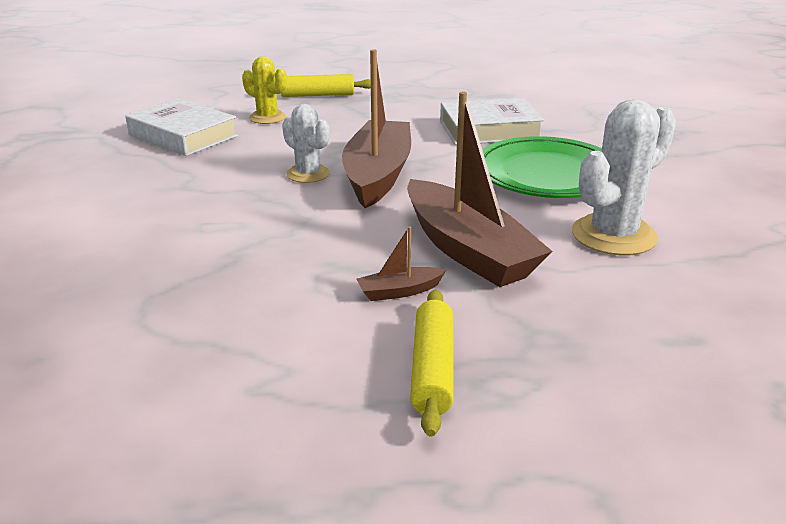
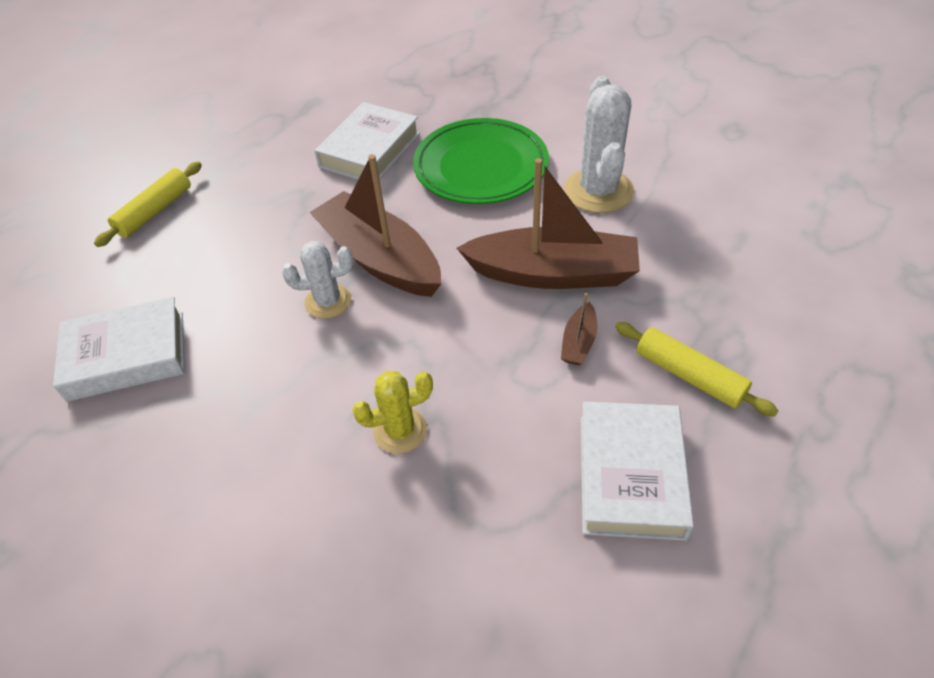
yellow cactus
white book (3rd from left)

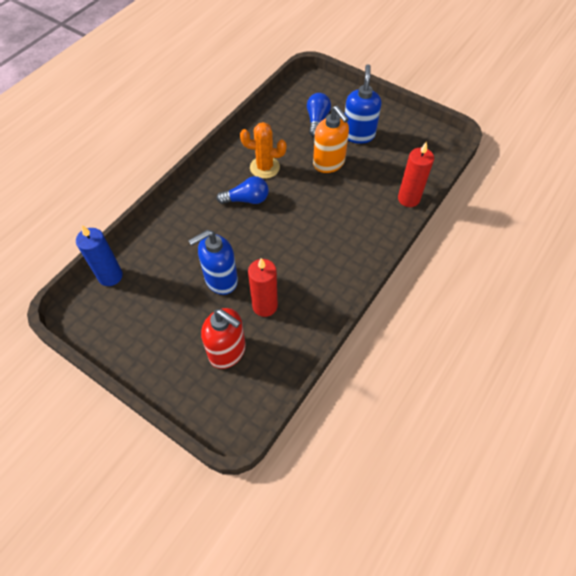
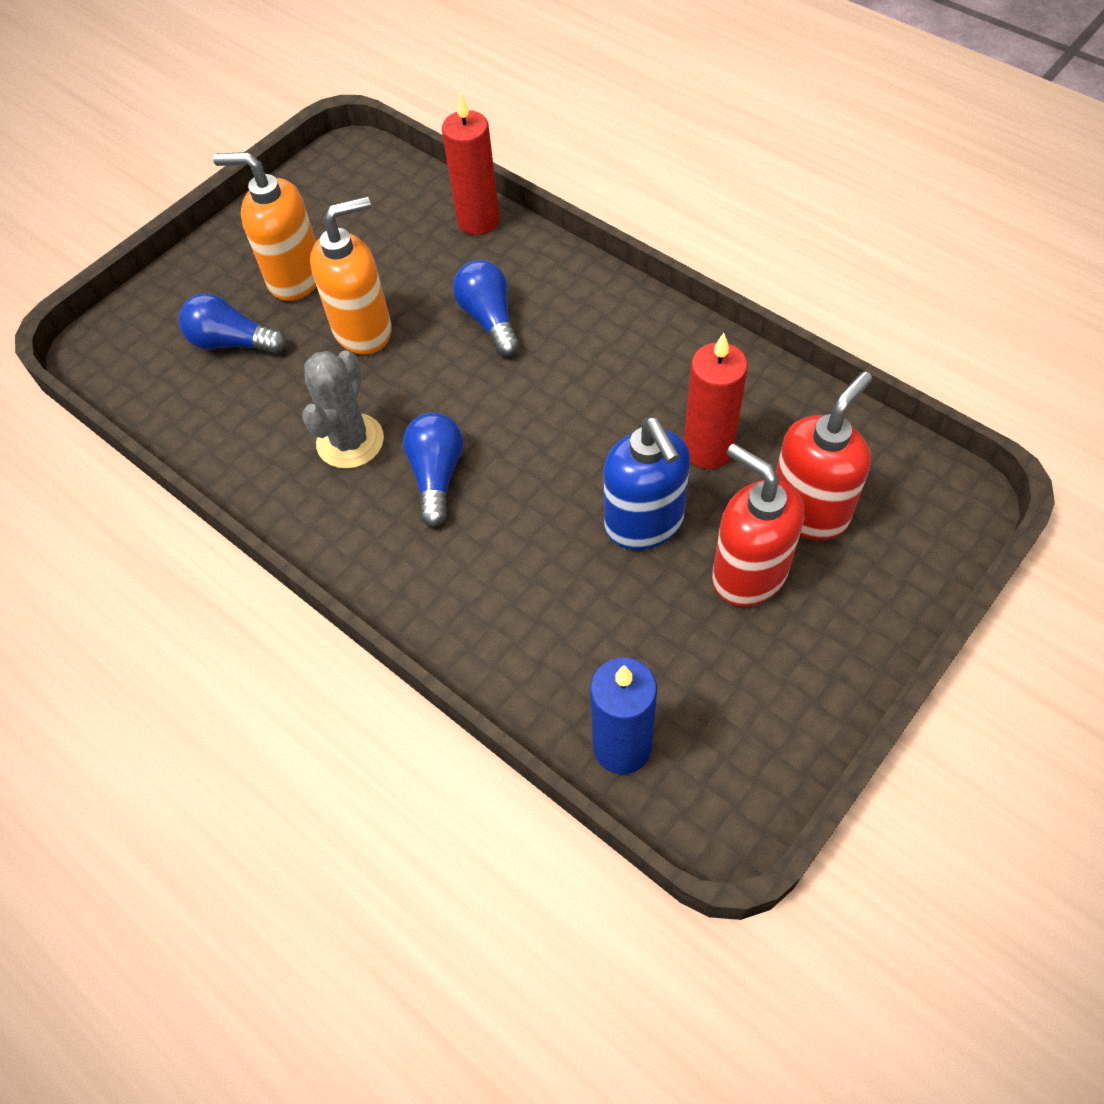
orange soap dispenser (1st from left)
grey cactus
blue light bulb (3rd from left)
red soap dispenser (1st from left)

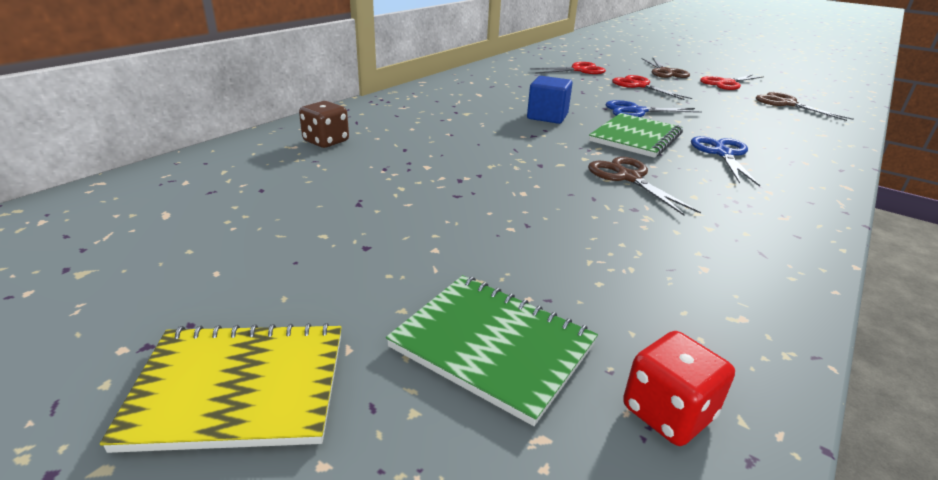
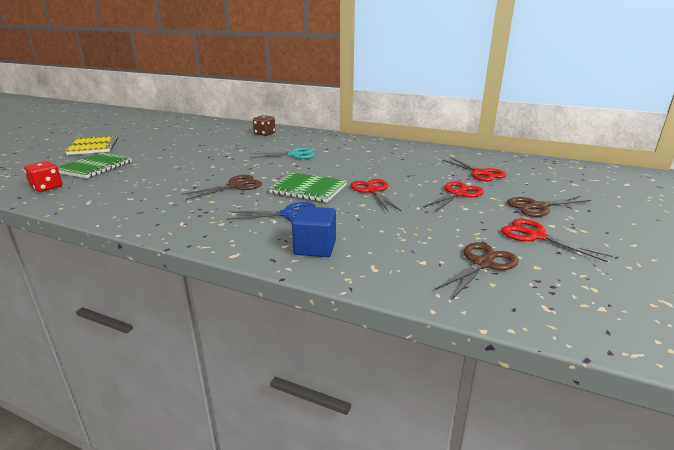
turquoise scissors
blue cube
red scissors (1st from left)

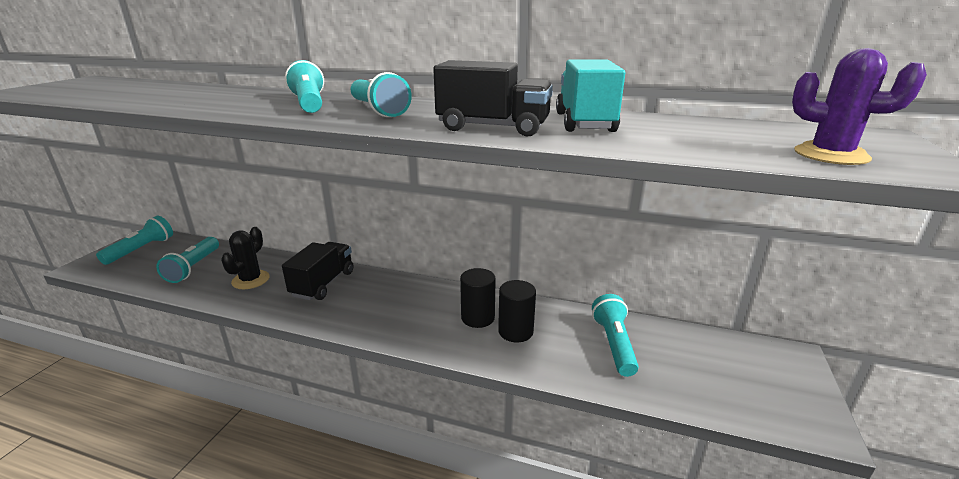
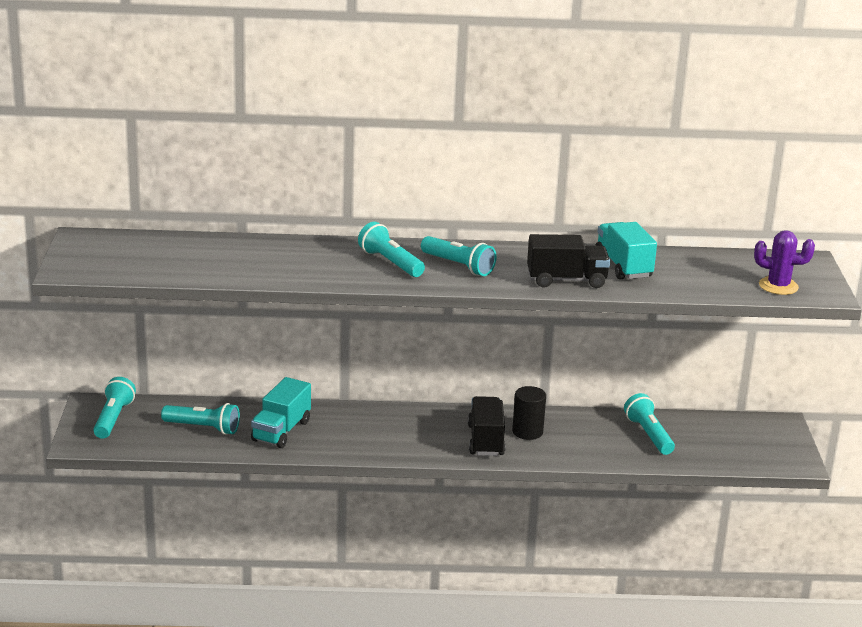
turquoise flashlight (2nd from left)
turquoise truck (1st from left)
black truck (1st from left)
black cylinder (2nd from left in the first image)

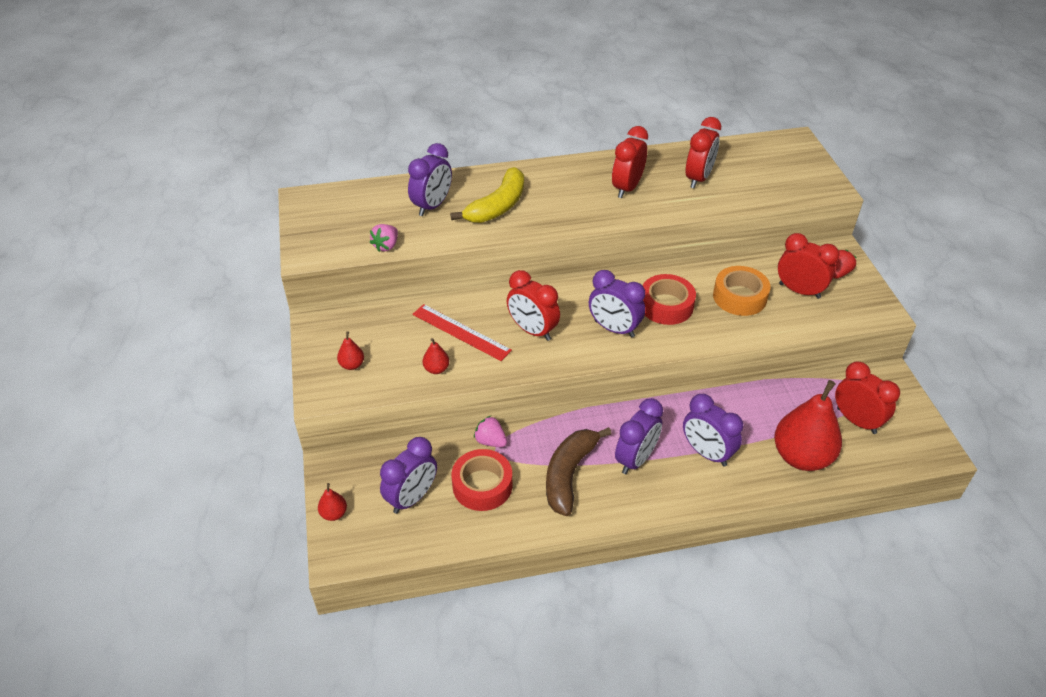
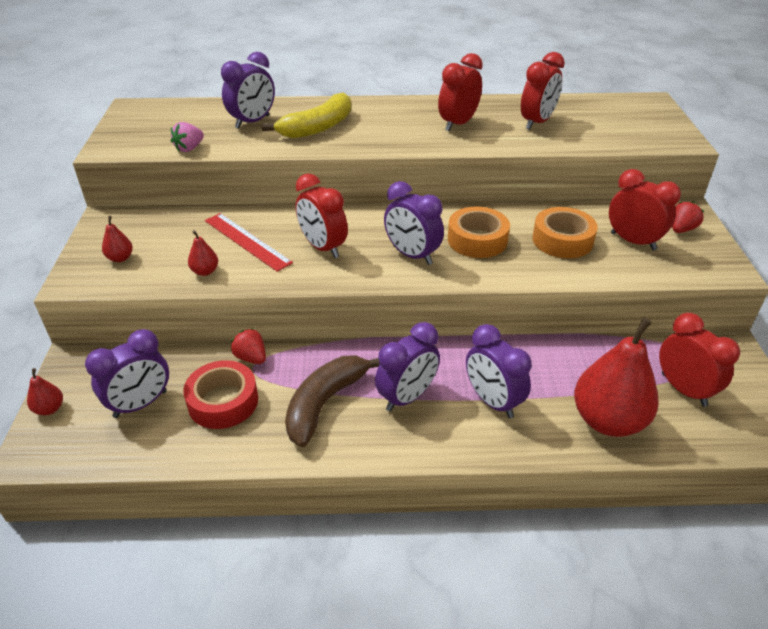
red strawberry (1st from left)
orange tape (1st from left)

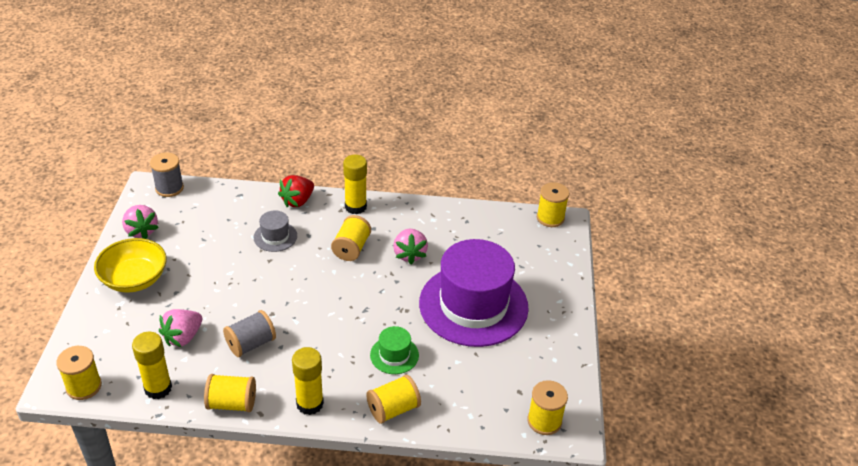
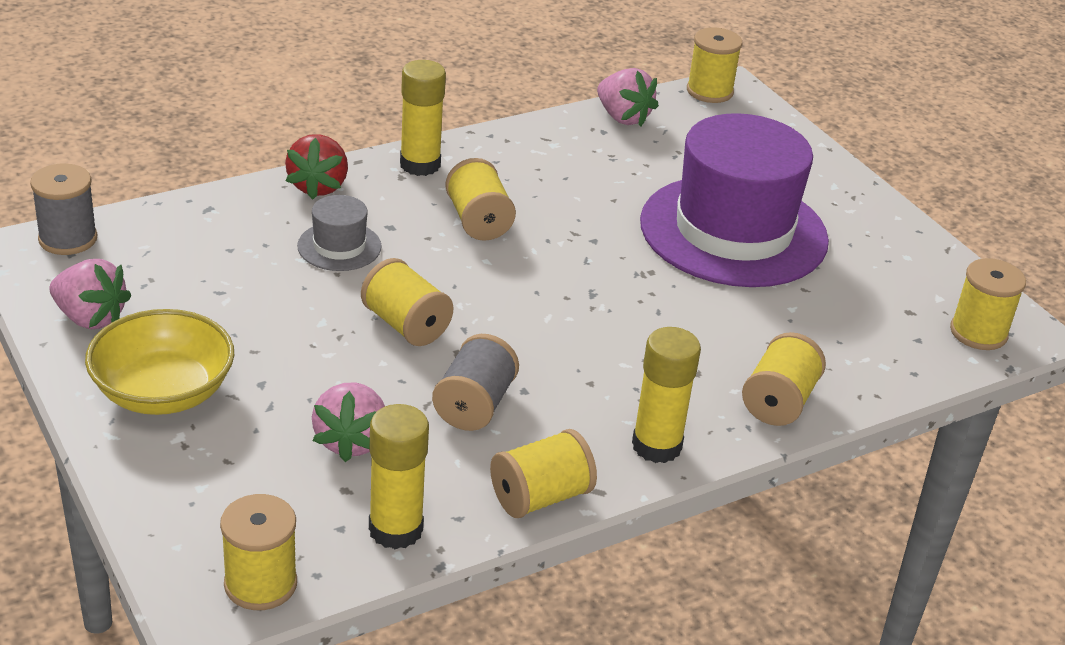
yellow spool (2nd from left)
pink strawberry (3rd from left)
green hat

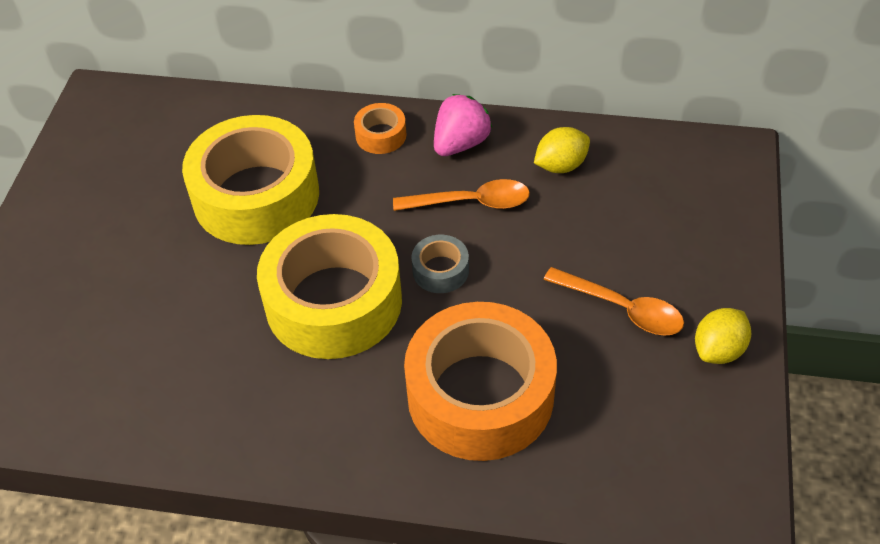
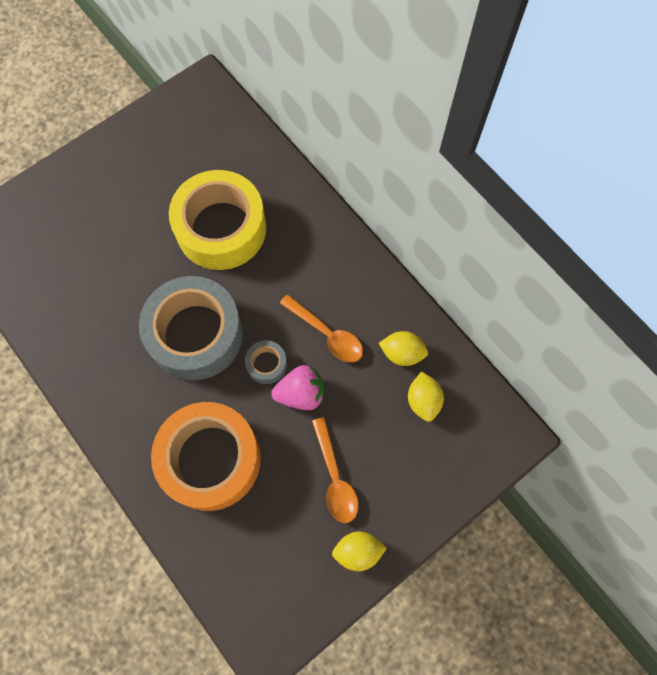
grey tape (1st from left)
pink strawberry
yellow lemon (3rd from left)
orange tape (1st from left in the first image)

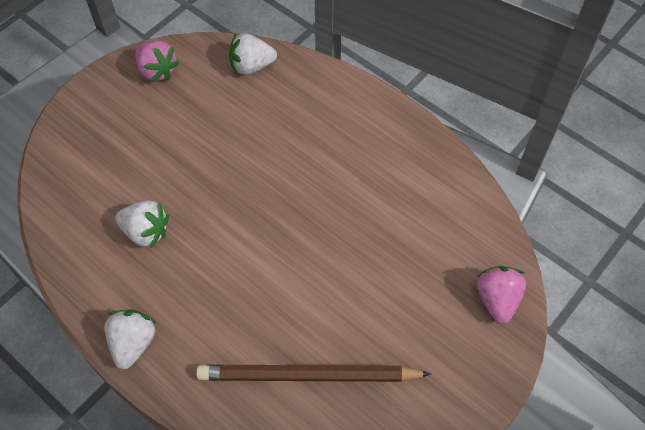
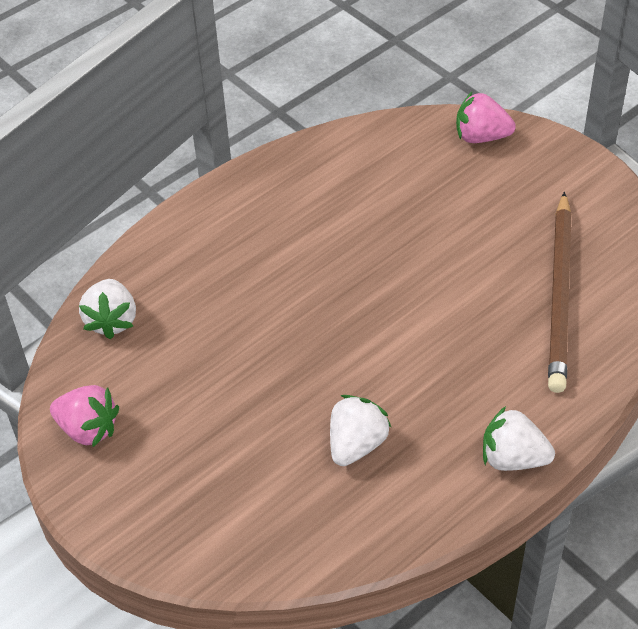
pink strawberry (1st from left)

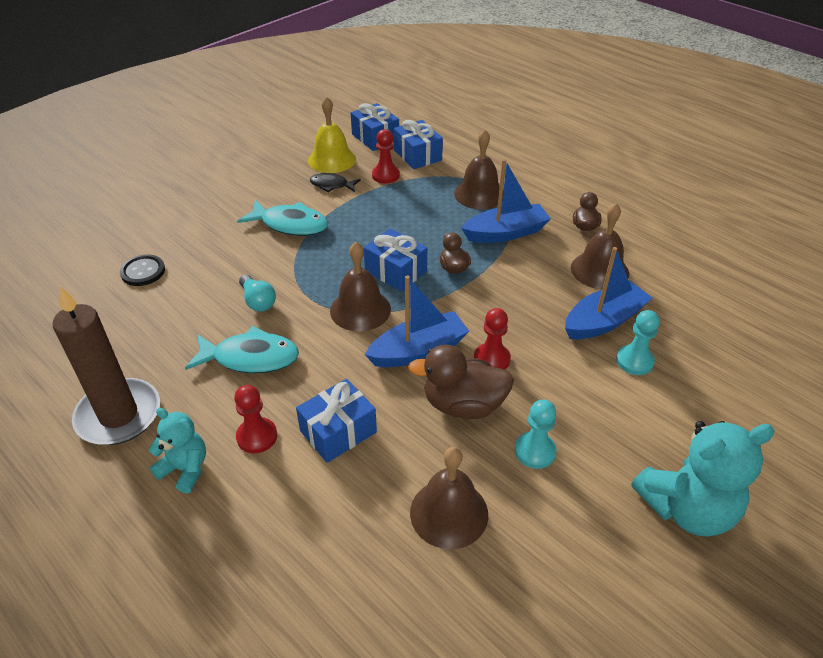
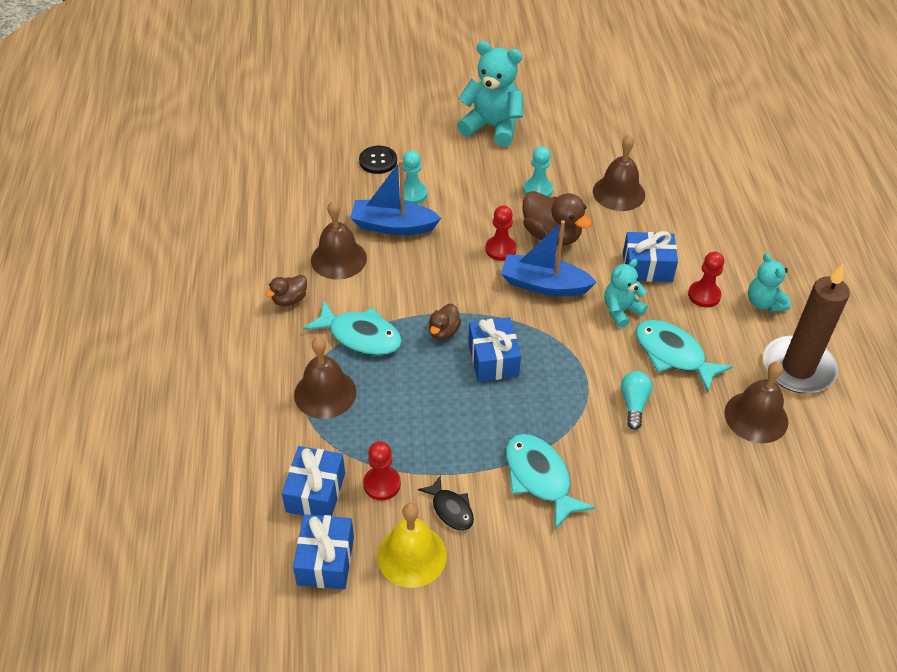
turquoise fish (1st from left)
black button
turquoise teddy bear (2nd from left)
brown bell (4th from left)

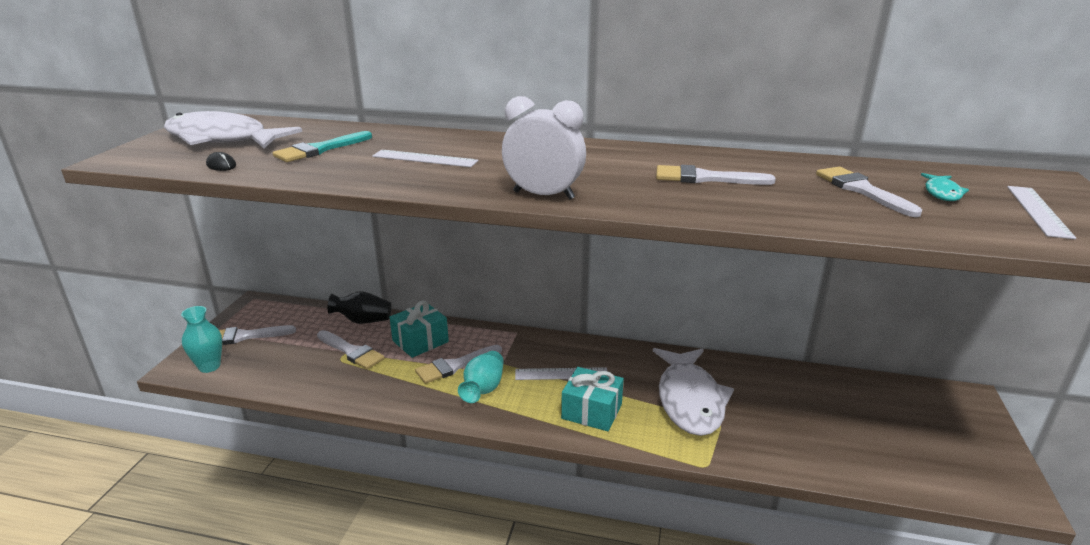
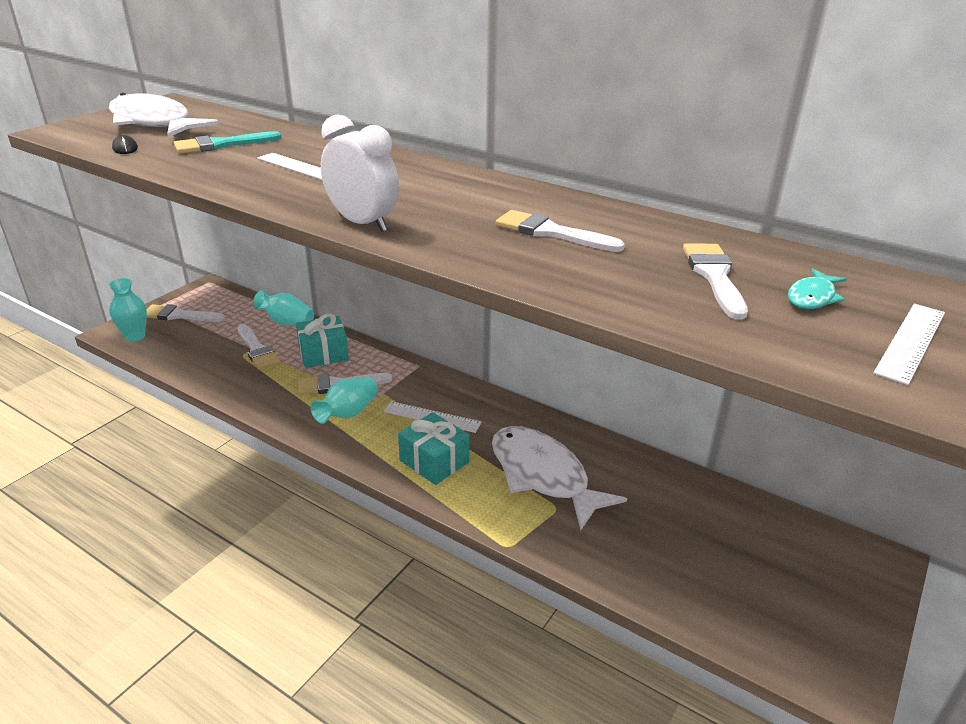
turquoise vase (2nd from left)
white fish (2nd from left)

